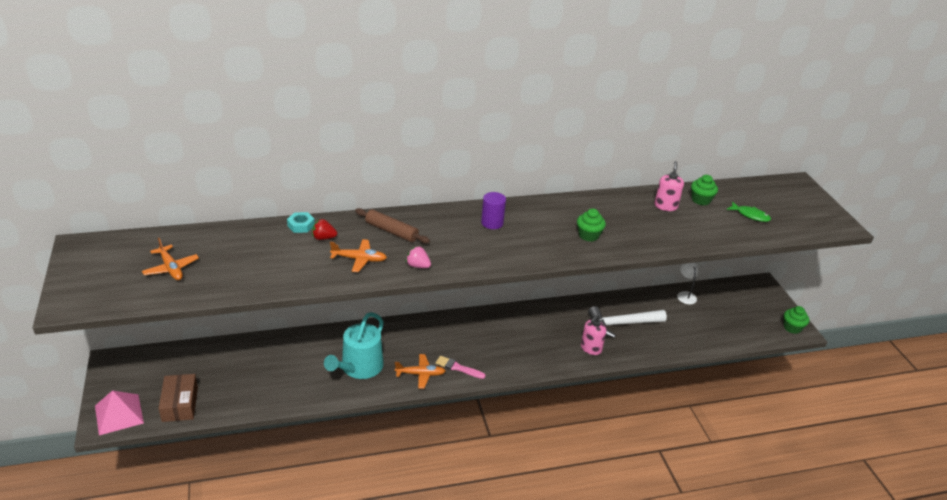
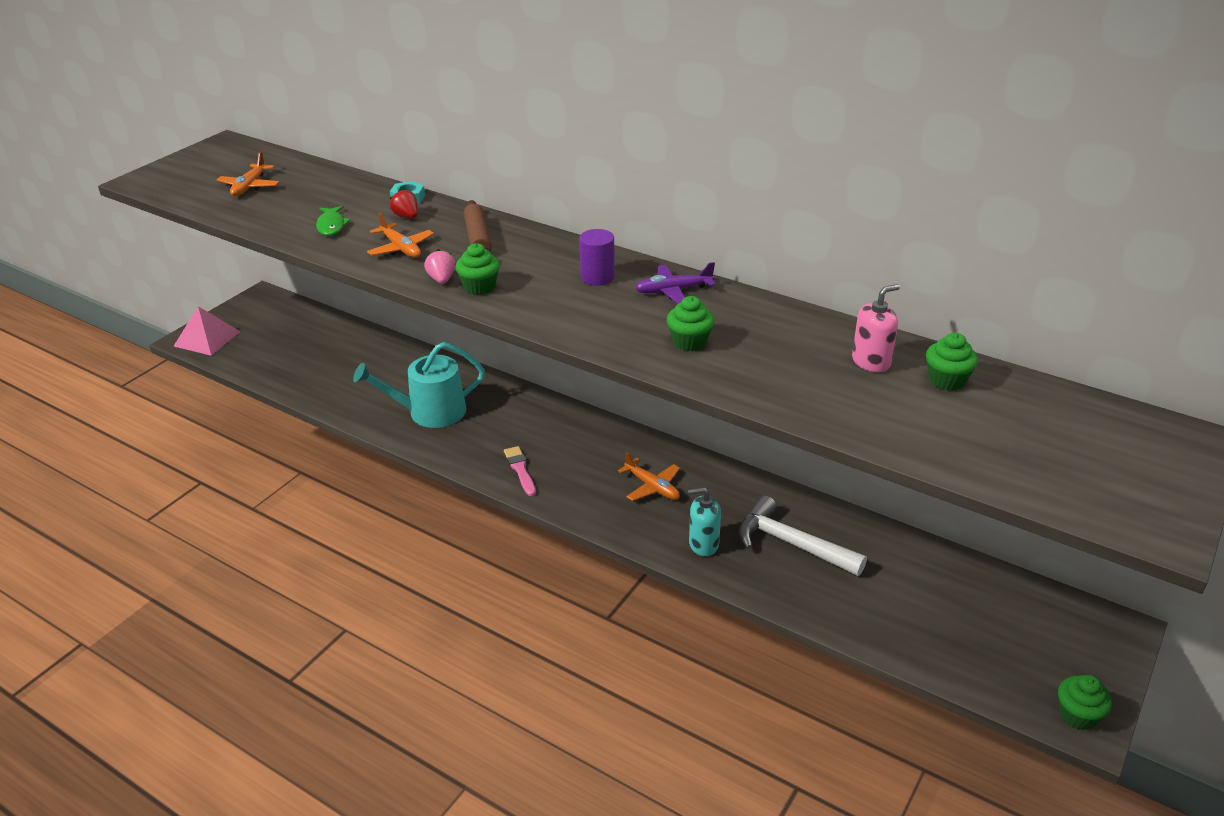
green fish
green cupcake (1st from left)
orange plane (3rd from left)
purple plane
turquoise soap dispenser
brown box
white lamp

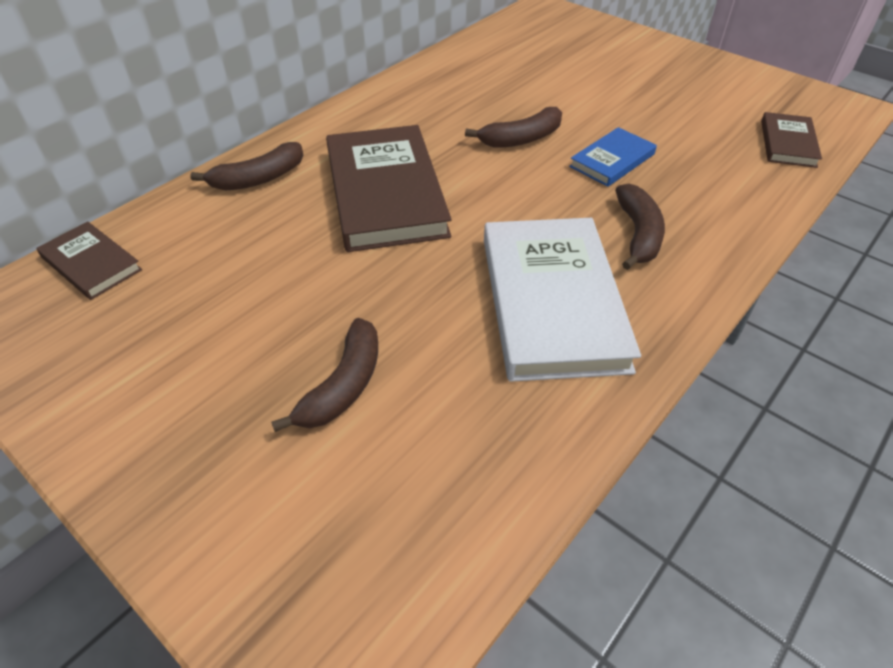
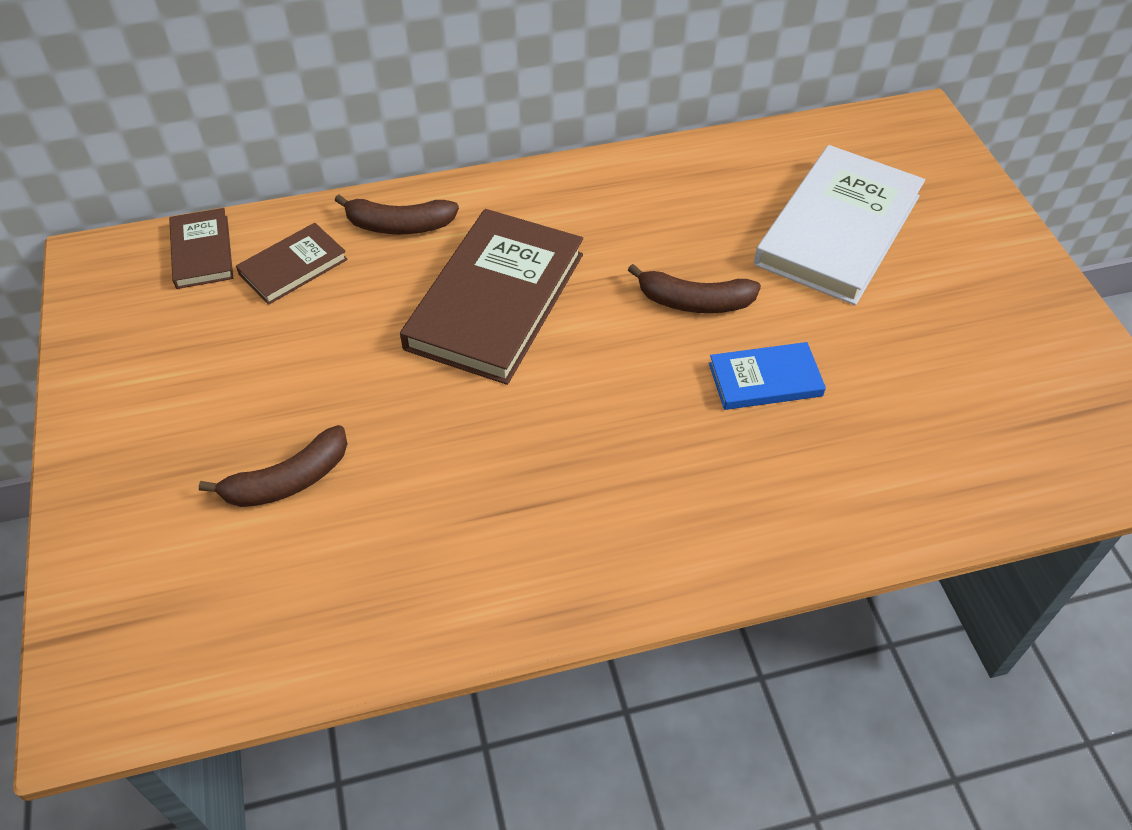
brown book (2nd from left)
white book
brown banana (4th from left in the first image)

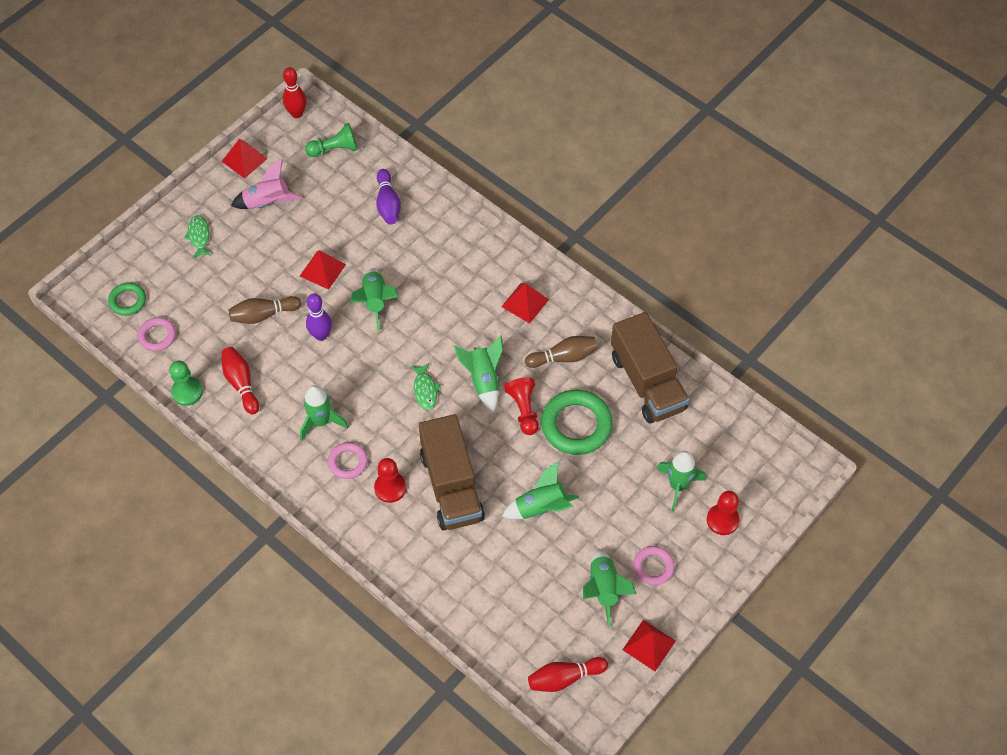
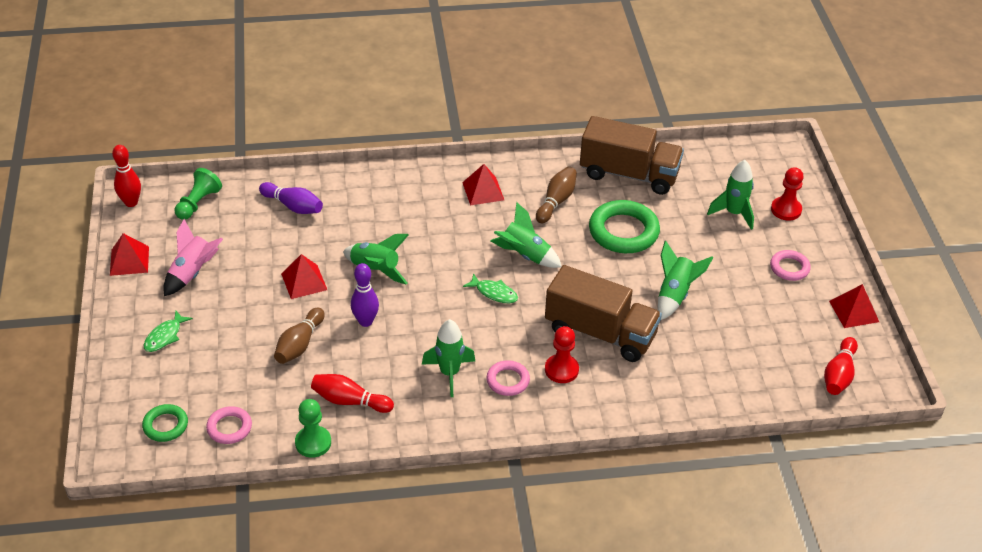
green fish (1st from left)
red pawn (2nd from left in the first image)
green rocket (5th from left in the first image)

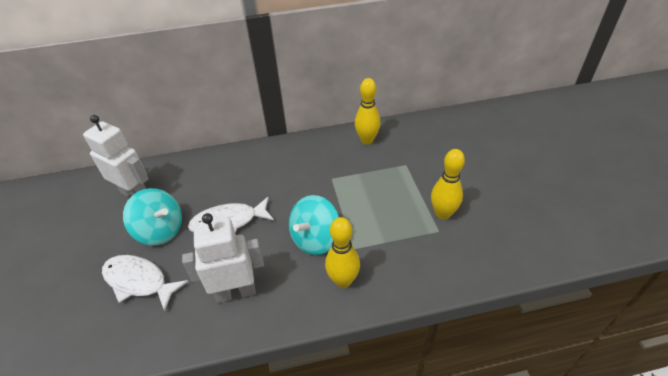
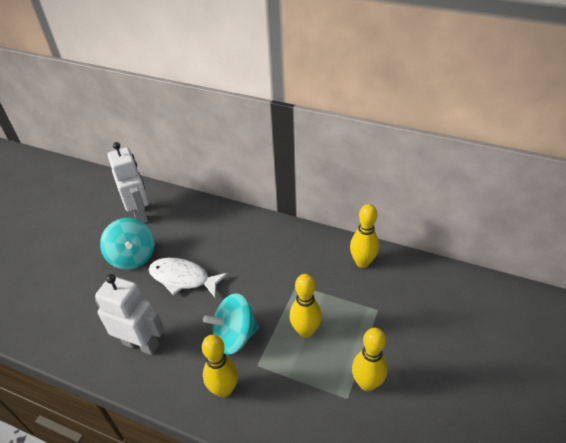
yellow bowling pin (2nd from left)
white fish (1st from left in the first image)

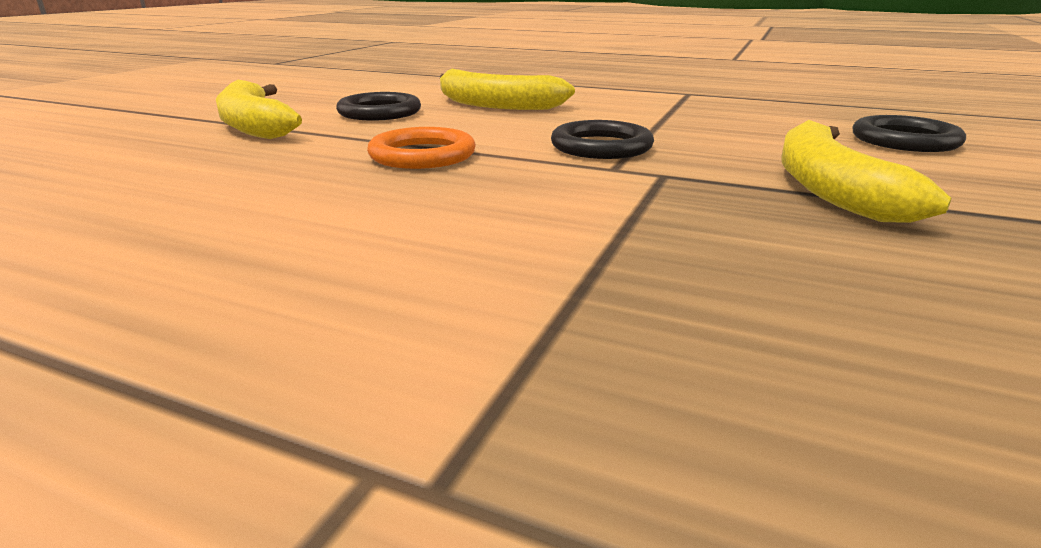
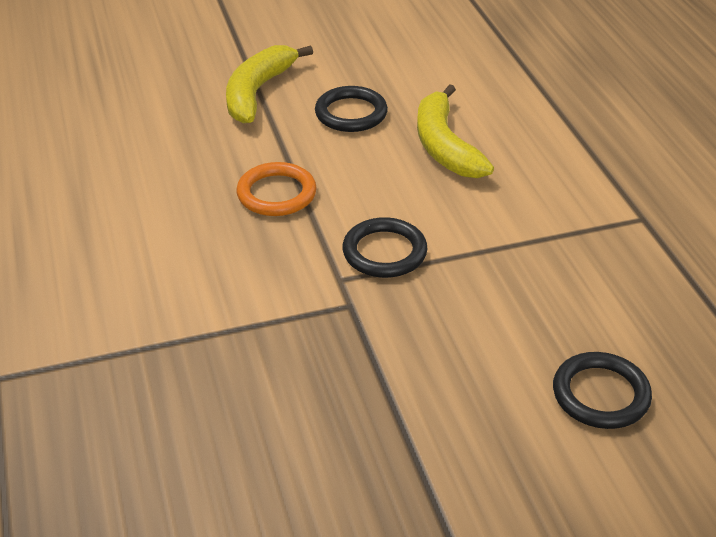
yellow banana (3rd from left in the first image)

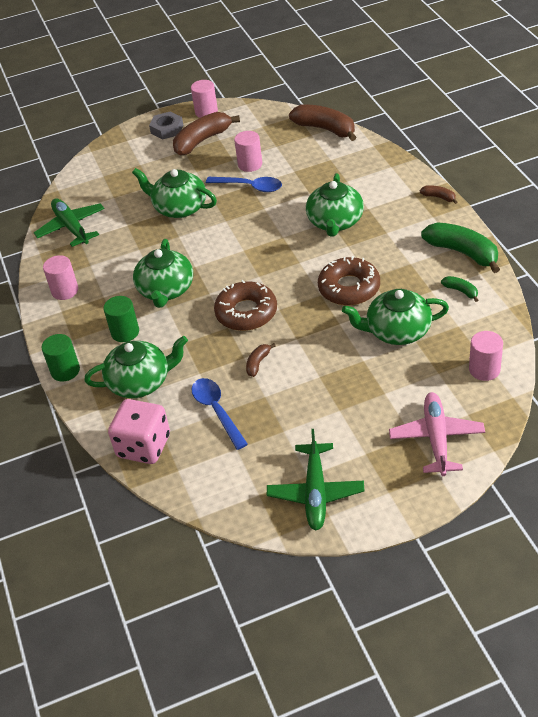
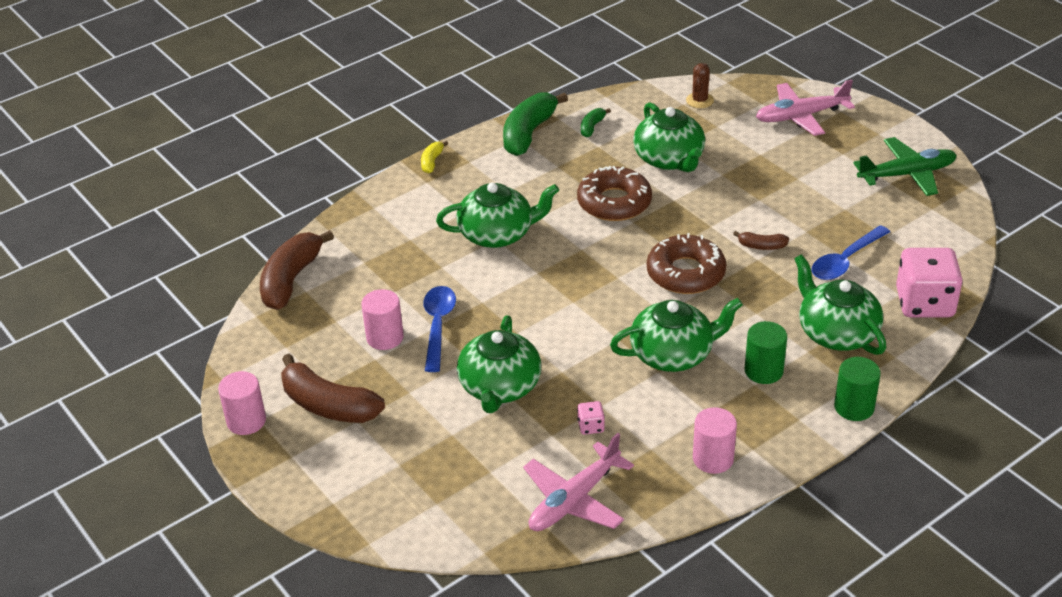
yellow banana
pink plane (1st from left)
pink dice (1st from left)
brown cactus
grey nut

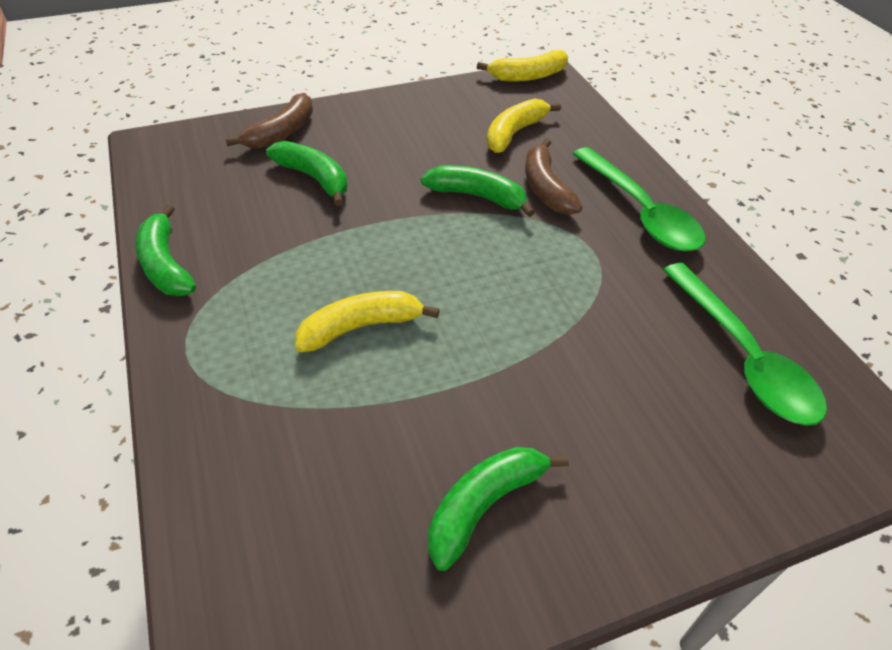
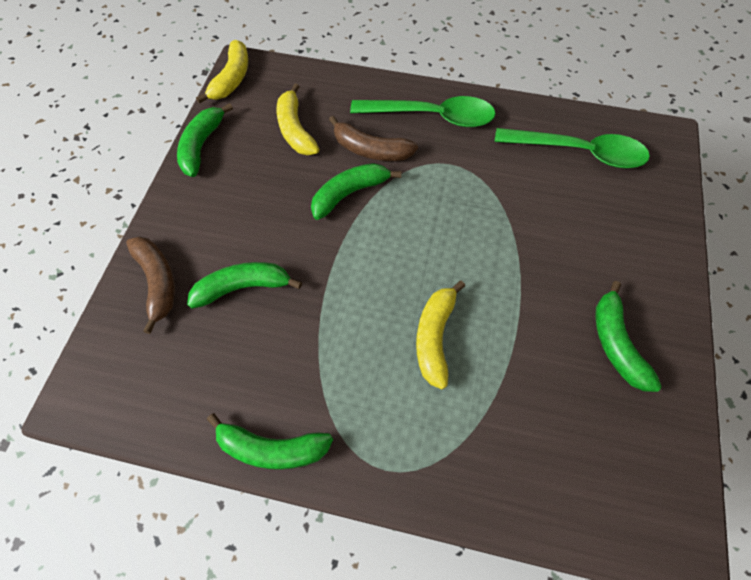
green banana (1st from left)

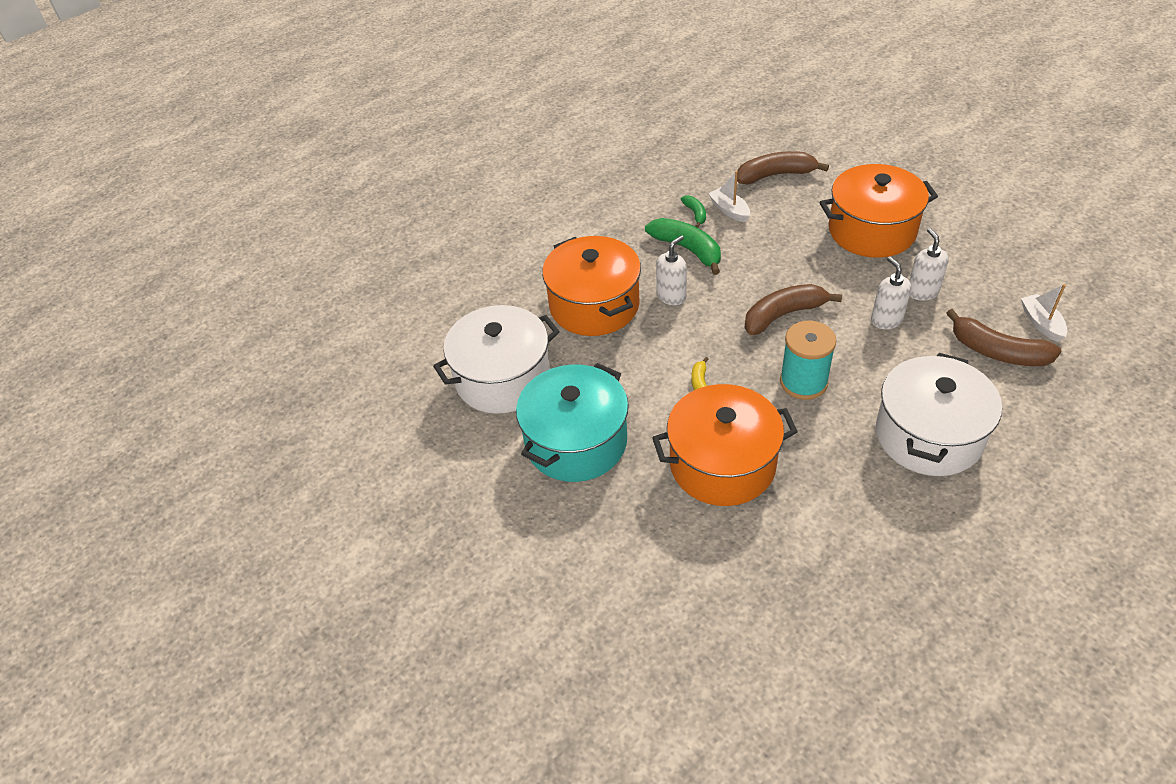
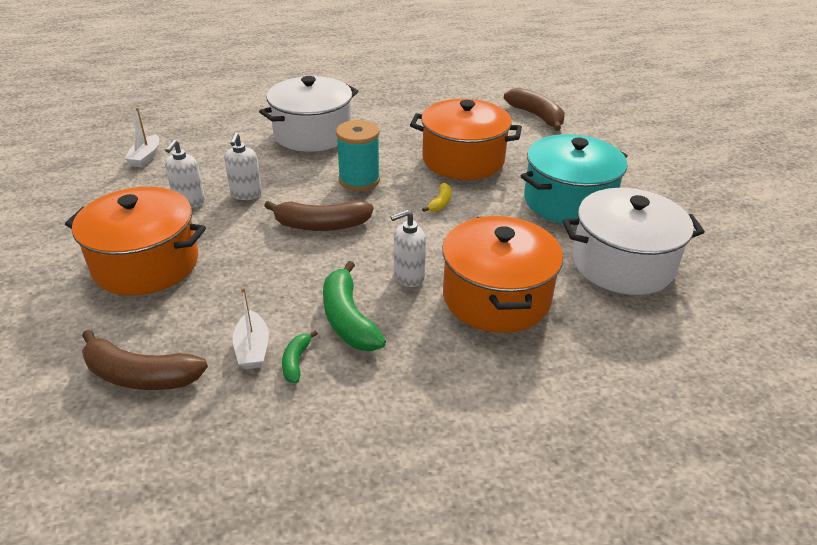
brown banana (3rd from left)

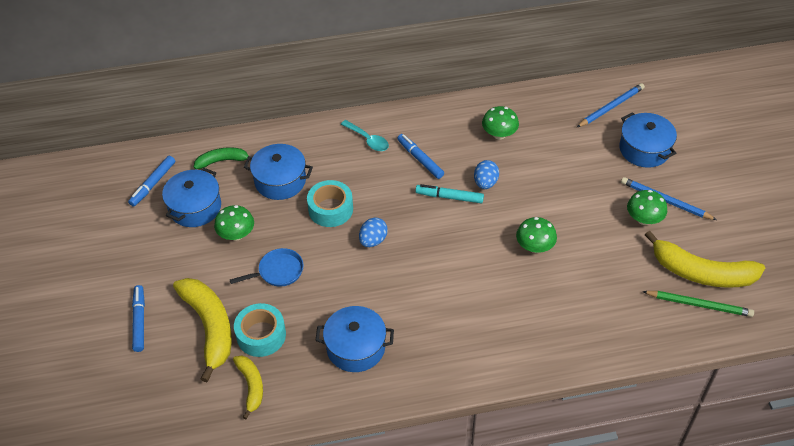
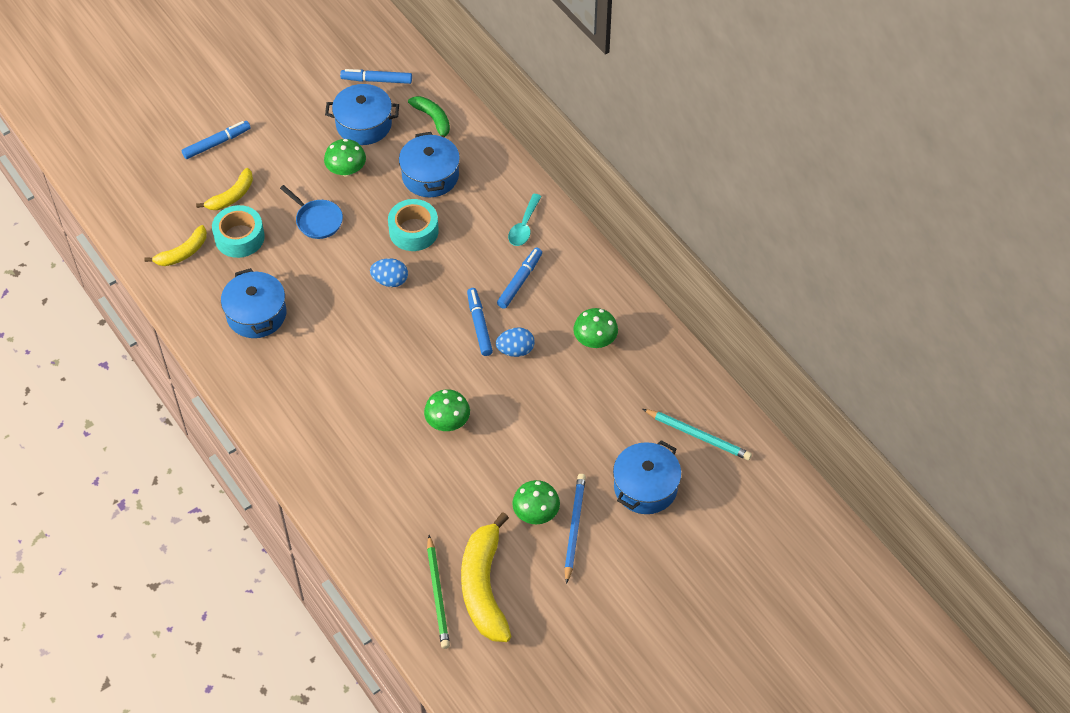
yellow banana (2nd from left)
blue marker (3rd from left)
turquoise pencil

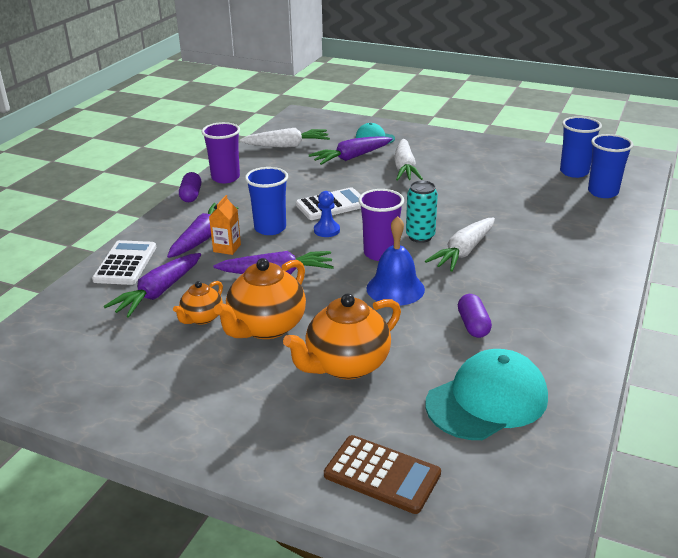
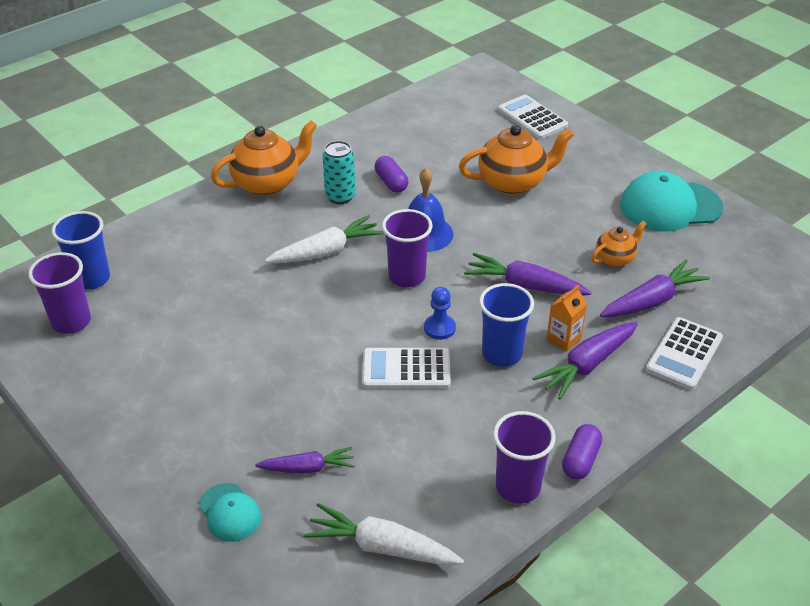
purple cup (1st from left)
orange teapot (1st from left)
purple carrot (1st from left)
turquoise can
purple capsule (1st from left)
white calculator (2nd from left)
turquoise cap (2nd from left)
white carrot (2nd from left in the first image)

